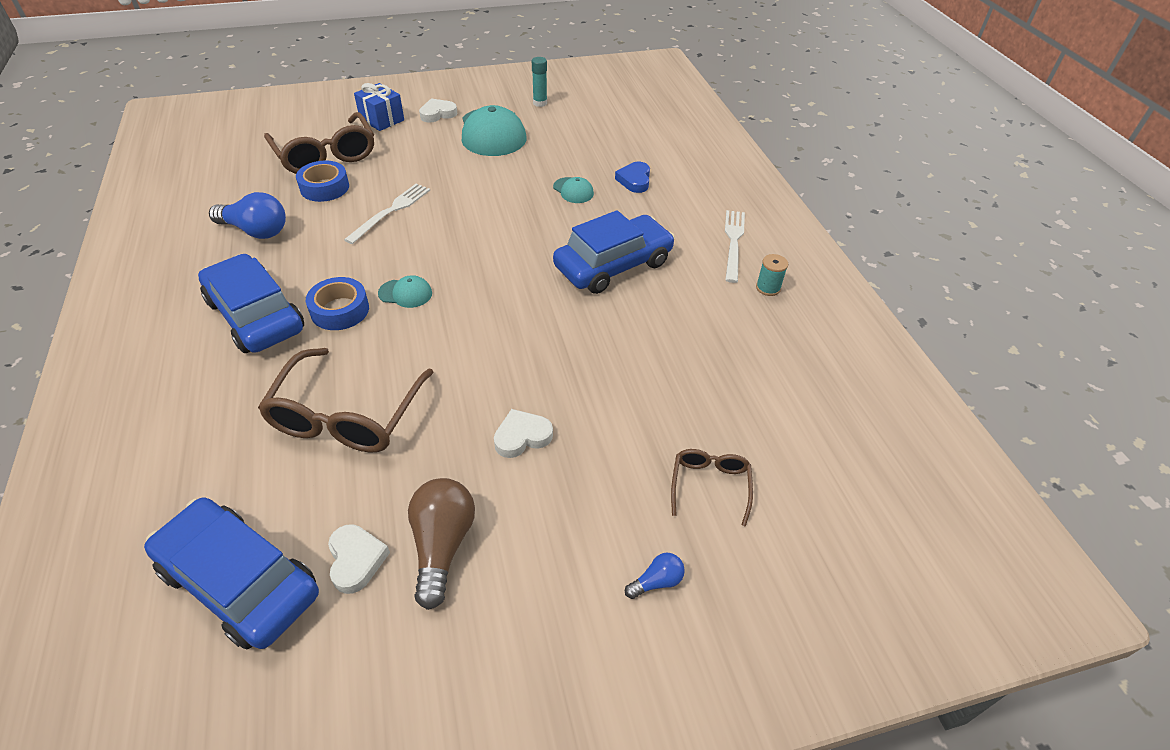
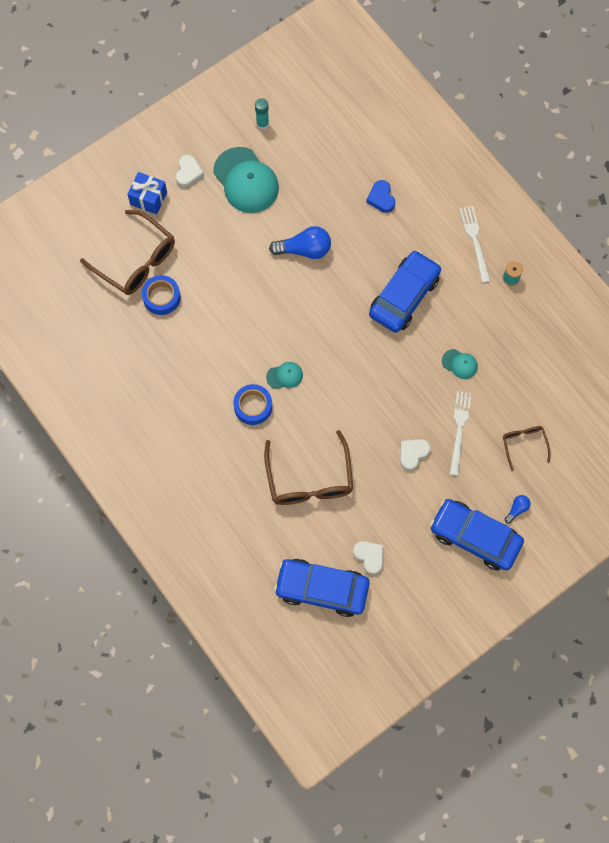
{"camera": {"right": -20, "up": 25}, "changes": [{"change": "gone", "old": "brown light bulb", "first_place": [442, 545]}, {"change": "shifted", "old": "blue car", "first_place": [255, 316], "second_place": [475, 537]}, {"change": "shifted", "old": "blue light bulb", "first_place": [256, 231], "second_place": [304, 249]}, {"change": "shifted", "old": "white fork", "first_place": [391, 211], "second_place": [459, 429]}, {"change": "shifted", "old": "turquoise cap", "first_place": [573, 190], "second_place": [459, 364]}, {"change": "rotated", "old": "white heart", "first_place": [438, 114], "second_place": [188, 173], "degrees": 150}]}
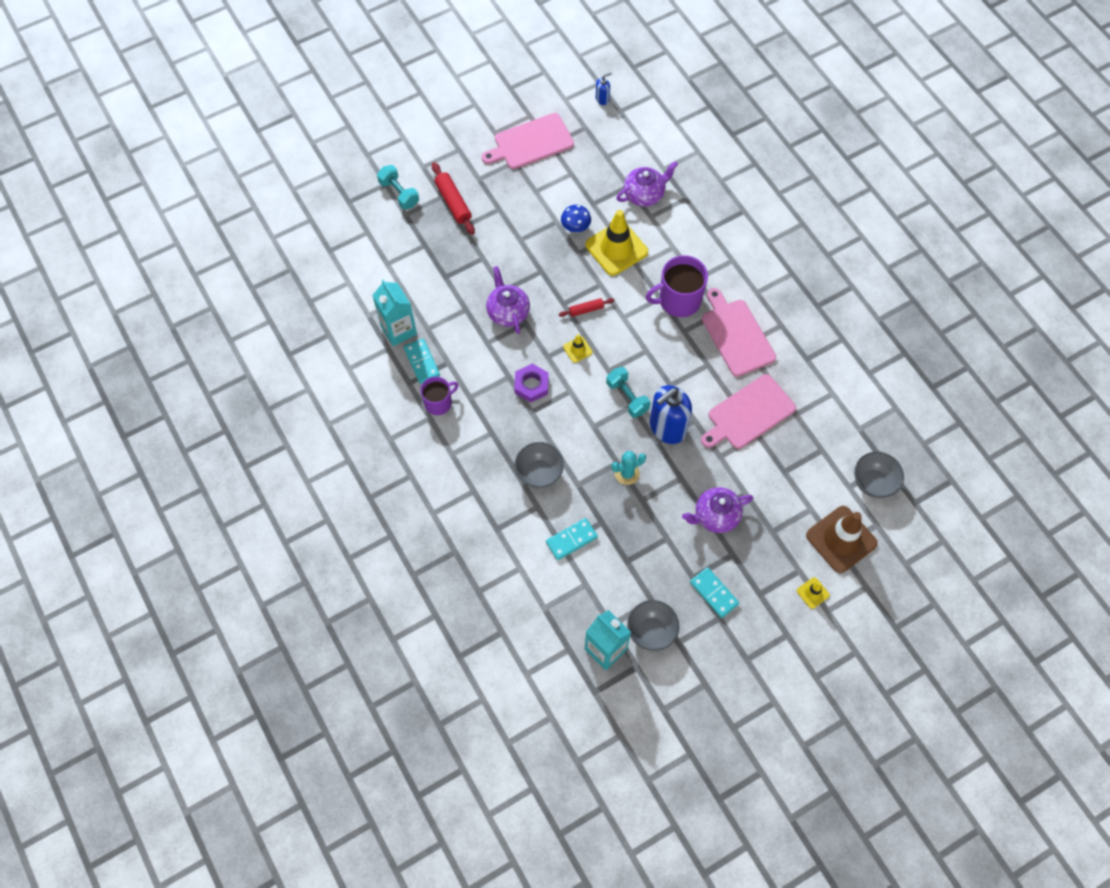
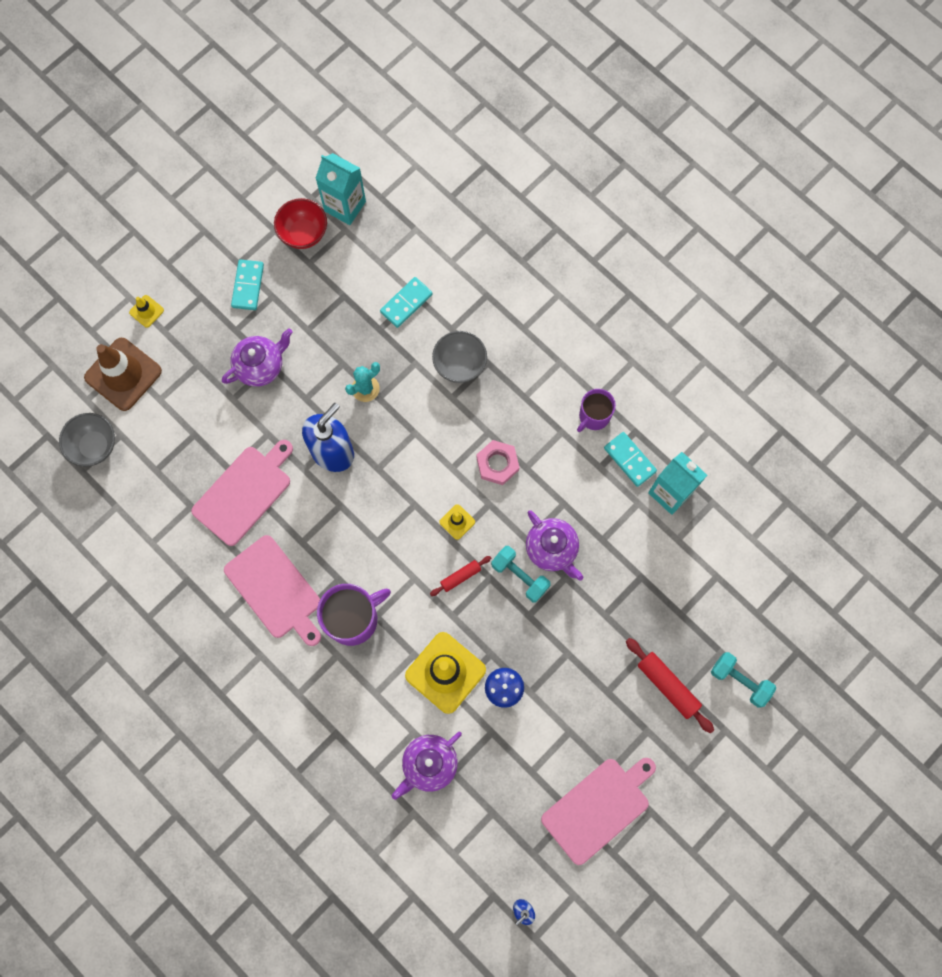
{"camera": {"right": 165, "up": 10}, "changes": [{"change": "shifted", "old": "turquoise dumbbell", "first_place": [627, 397], "second_place": [520, 576]}, {"change": "repainted", "old": "purple nut", "new": "pink nut", "first_place": [531, 385], "second_place": [497, 464]}, {"change": "repainted", "old": "grey bowl", "new": "red bowl", "first_place": [651, 631], "second_place": [303, 233]}, {"change": "rotated", "old": "turquoise domino", "first_place": [714, 593], "second_place": [248, 286], "degrees": 60}]}
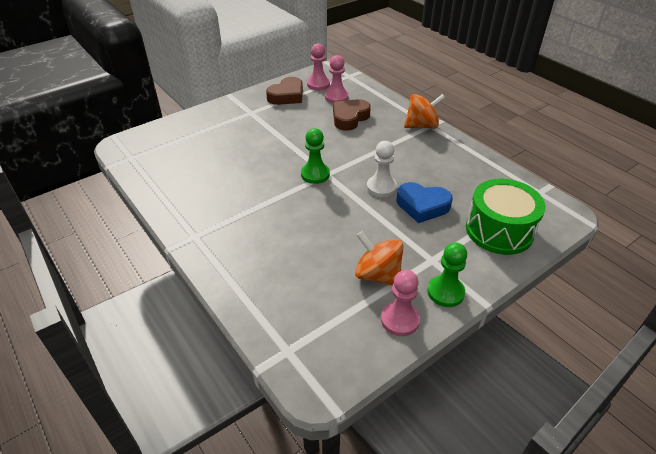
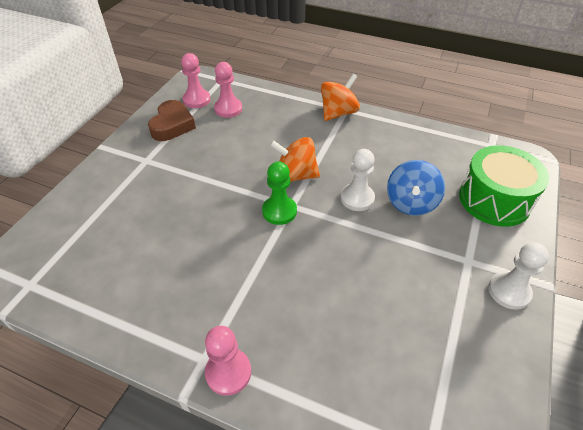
{"camera": {"right": -30, "up": 5}, "changes": [{"change": "gone", "old": "brown heart", "first_place": [349, 118]}, {"change": "shifted", "old": "orange spinning top", "first_place": [378, 275], "second_place": [295, 175]}, {"change": "shifted", "old": "pink pawn", "first_place": [399, 320], "second_place": [228, 372]}, {"change": "swapped", "old": "blue heart", "new": "blue spinning top", "first_place": [422, 206], "second_place": [411, 203]}, {"change": "repainted", "old": "green pawn", "new": "white pawn", "first_place": [445, 292], "second_place": [509, 291]}]}
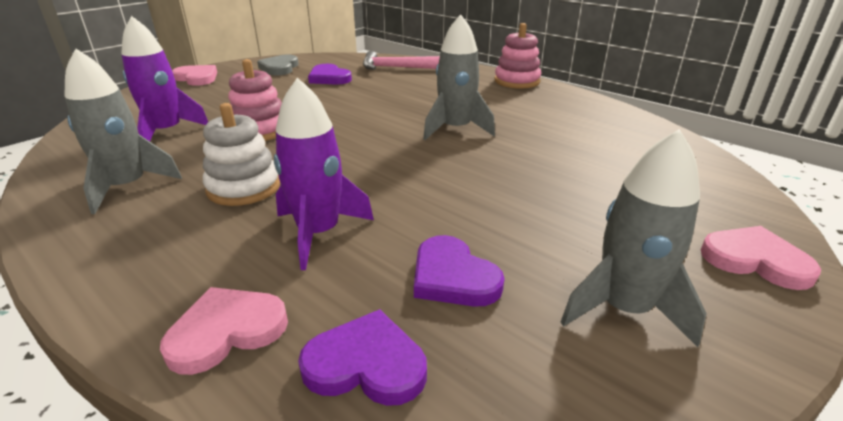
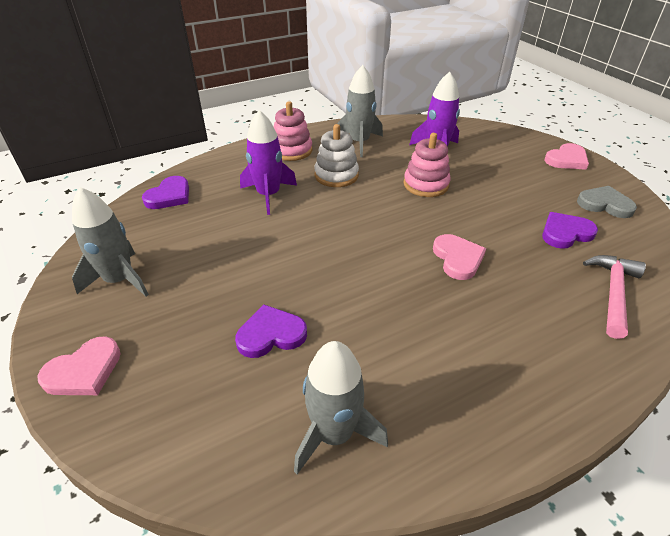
{"camera": {"right": 110, "up": 10}, "changes": [{"change": "shifted", "old": "pink heart", "first_place": [226, 331], "second_place": [457, 258]}, {"change": "shifted", "old": "purple heart", "first_place": [453, 277], "second_place": [271, 334]}, {"change": "shifted", "old": "grey rocket", "first_place": [456, 129], "second_place": [334, 434]}, {"change": "shifted", "old": "pink stacking toy", "first_place": [517, 81], "second_place": [292, 150]}]}
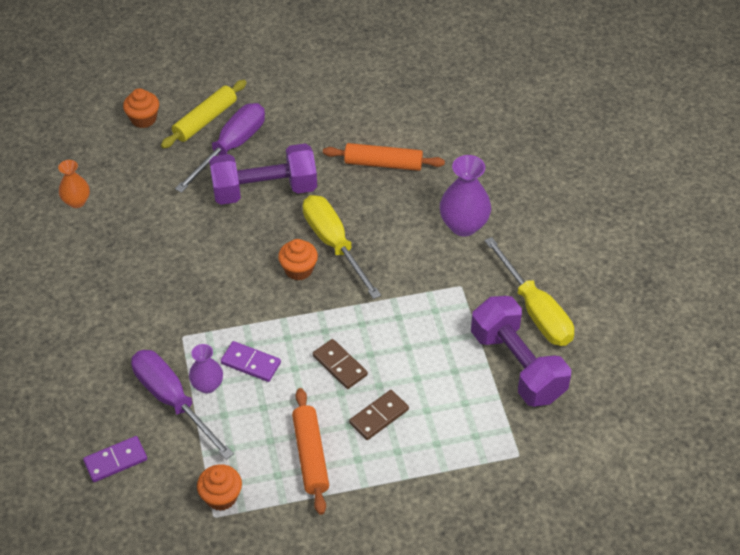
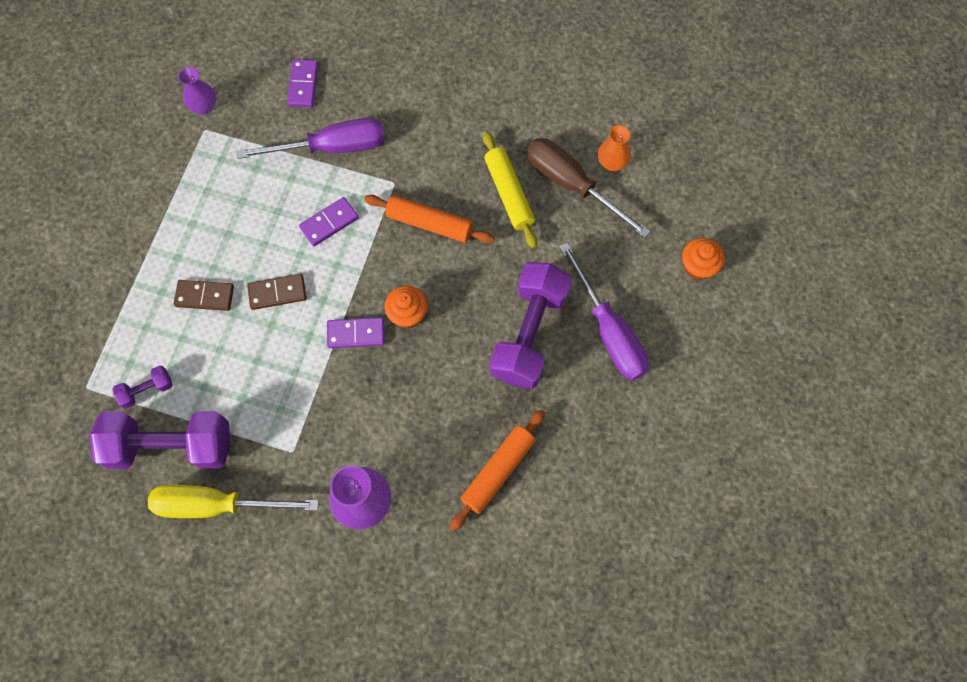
{"camera": {"right": 120, "up": 20}, "changes": [{"change": "gone", "old": "orange cupcake", "first_place": [221, 497]}, {"change": "gone", "old": "yellow screwdriver", "first_place": [334, 244]}, {"change": "new", "new": "purple dumbbell", "second_place": [147, 390]}, {"change": "new", "new": "purple domino", "second_place": [356, 333]}, {"change": "new", "new": "brown screwdriver", "second_place": [572, 185]}, {"change": "shifted", "old": "yellow rolling pin", "first_place": [205, 120], "second_place": [509, 193]}, {"change": "shifted", "old": "purple vase", "first_place": [207, 385], "second_place": [204, 107]}, {"change": "shifted", "old": "orange rolling pin", "first_place": [310, 455], "second_place": [429, 223]}, {"change": "rotated", "old": "brown domino", "first_place": [379, 416], "second_place": [205, 296], "degrees": -75}]}
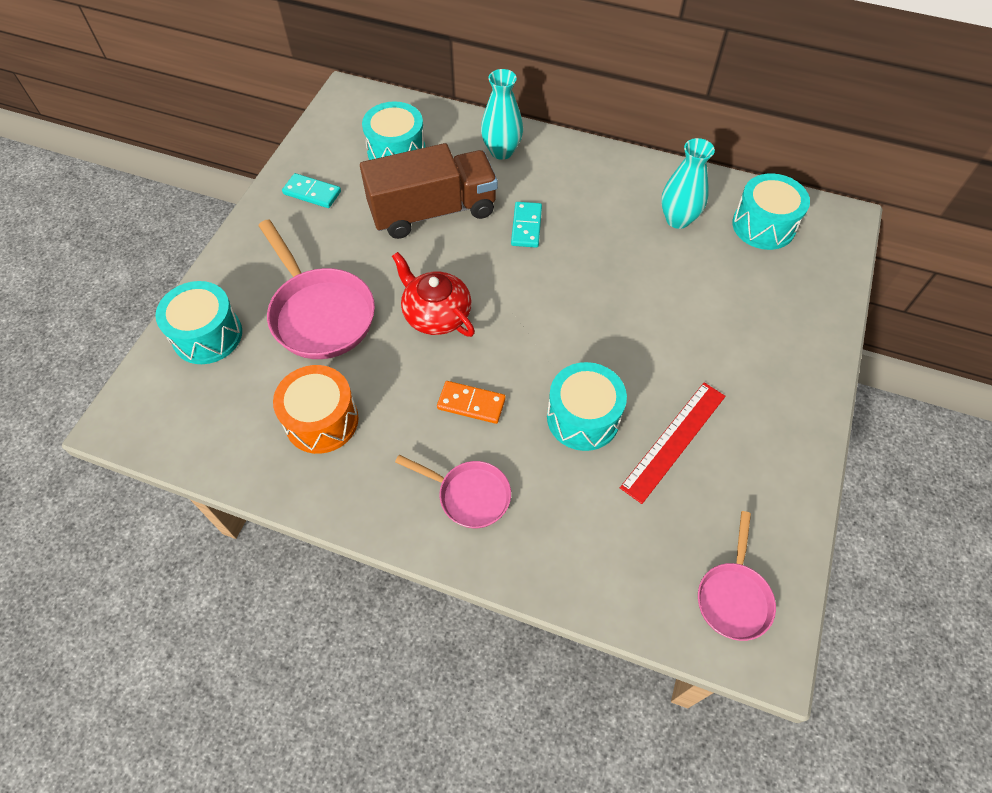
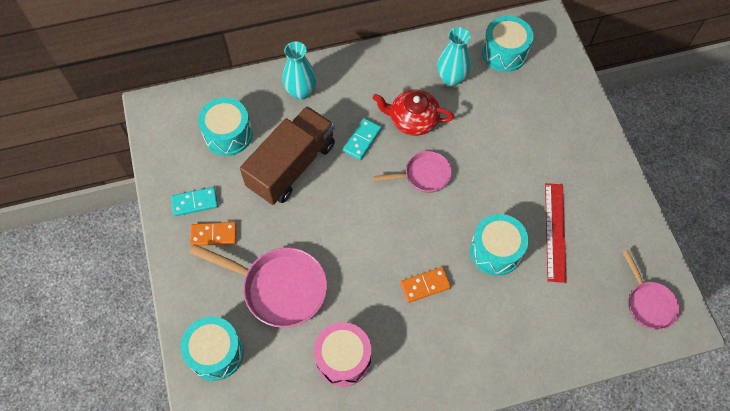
{"camera": {"right": -35, "up": 5}, "changes": [{"change": "new", "new": "orange domino", "second_place": [213, 235]}, {"change": "shifted", "old": "red teapot", "first_place": [436, 314], "second_place": [412, 120]}, {"change": "shifted", "old": "pink pan", "first_place": [469, 495], "second_place": [423, 175]}, {"change": "repainted", "old": "orange drum", "new": "pink drum", "first_place": [321, 420], "second_place": [343, 358]}, {"change": "rotated", "old": "turquoise domino", "first_place": [526, 226], "second_place": [362, 140], "degrees": 60}]}
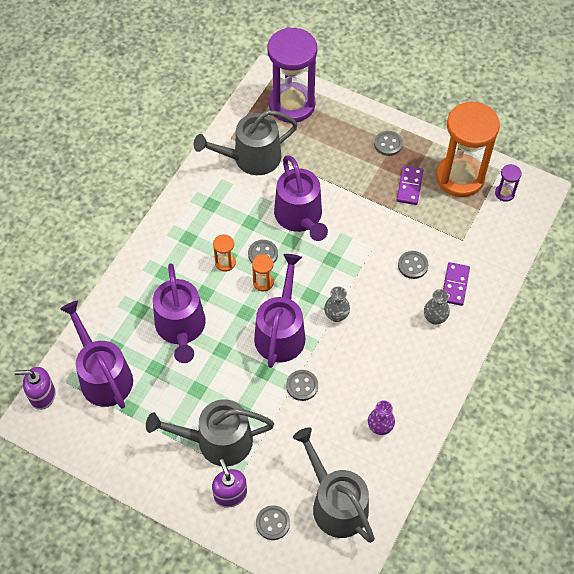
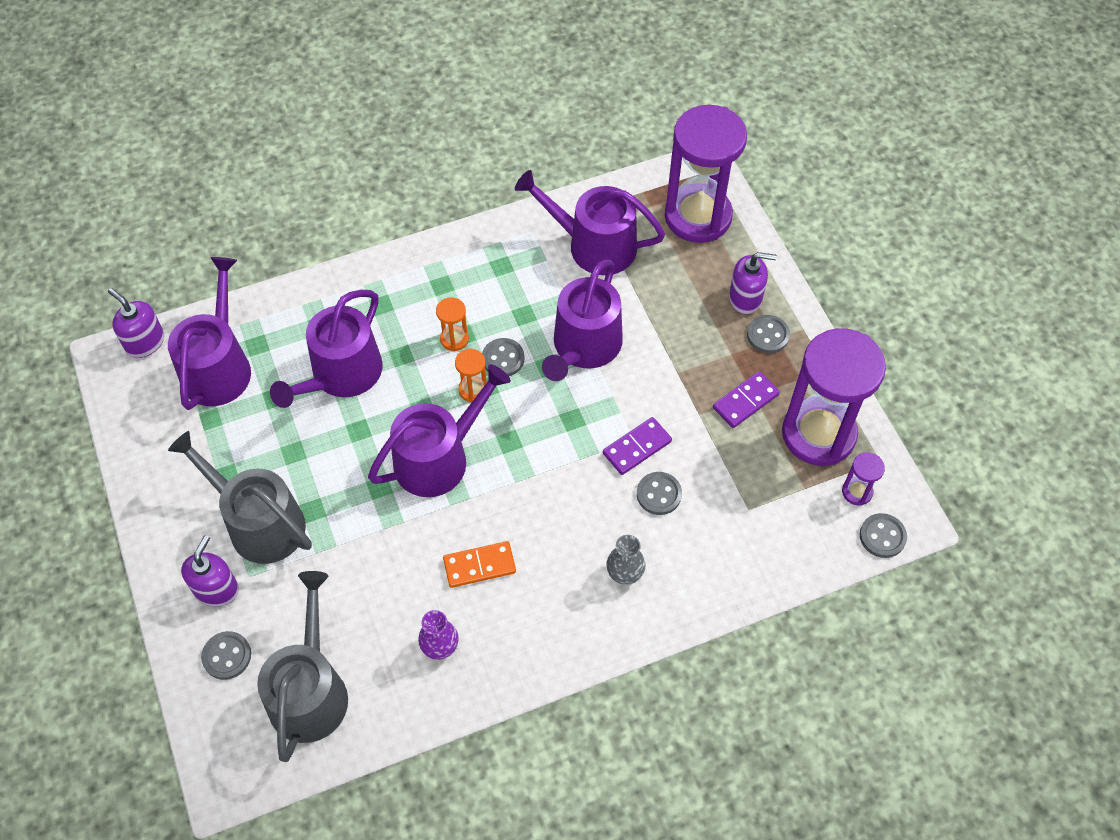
{"camera": {"right": 40, "up": 0}, "changes": [{"change": "gone", "old": "grey vase", "first_place": [336, 315]}, {"change": "new", "new": "orange domino", "second_place": [479, 565]}, {"change": "new", "new": "purple soap dispenser", "second_place": [745, 298]}, {"change": "shifted", "old": "grey button", "first_place": [302, 386], "second_place": [882, 536]}, {"change": "shifted", "old": "purple domino", "first_place": [455, 285], "second_place": [637, 447]}, {"change": "repainted", "old": "grey watering can", "new": "purple watering can", "first_place": [251, 158], "second_place": [594, 245]}, {"change": "repainted", "old": "orange hourglass", "new": "purple hourglass", "first_place": [460, 177], "second_place": [818, 434]}]}
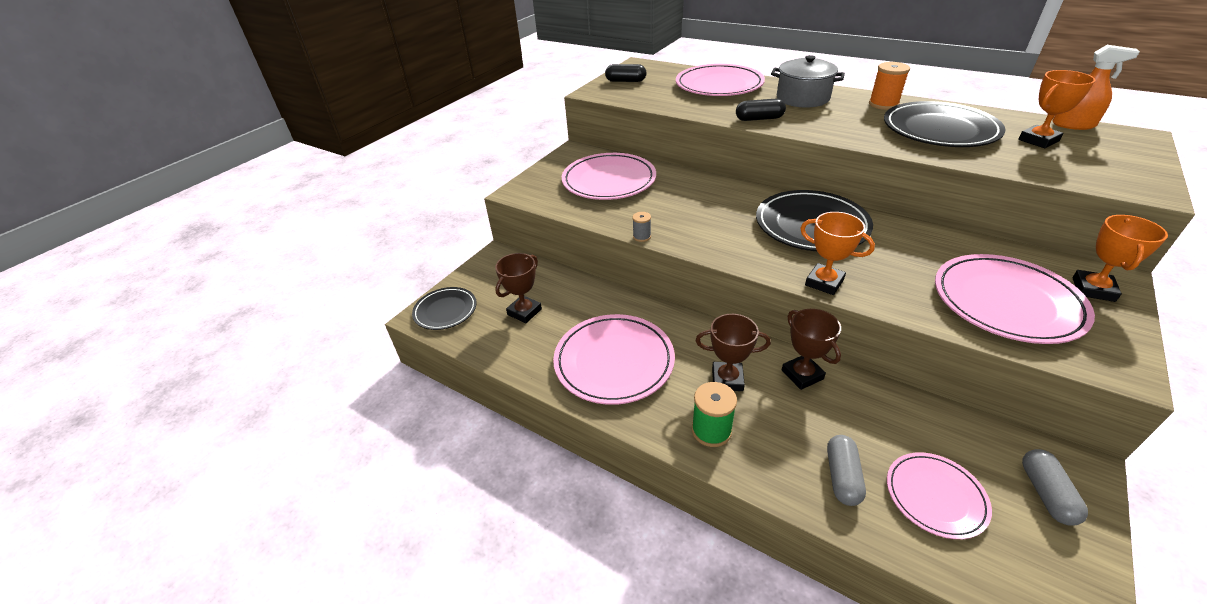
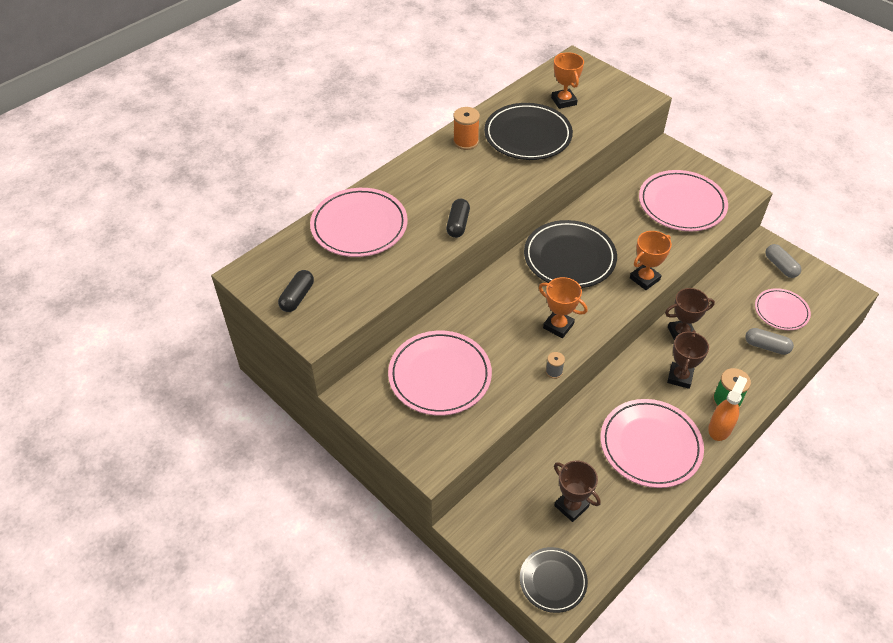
{"camera": {"right": -80, "up": 10}, "changes": [{"change": "gone", "old": "grey pot", "first_place": [802, 98]}, {"change": "shifted", "old": "orange spray bottle", "first_place": [1073, 125], "second_place": [720, 428]}, {"change": "shifted", "old": "orange trophy", "first_place": [1093, 289], "second_place": [558, 326]}, {"change": "rotated", "old": "grey capsule", "first_place": [1046, 493], "second_place": [780, 266], "degrees": 45}]}
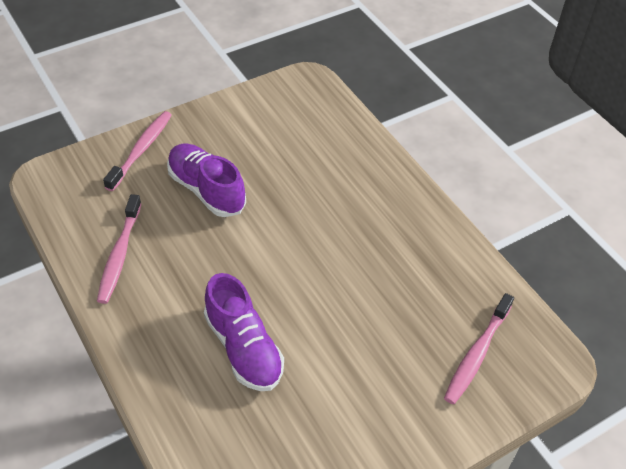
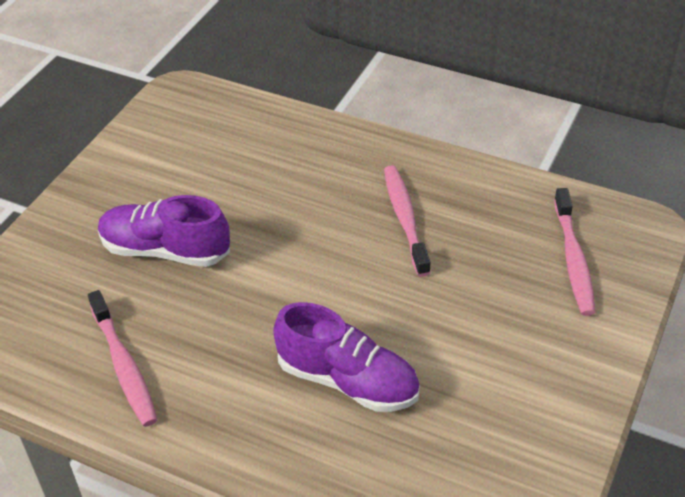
{"camera": {"right": -30, "up": -5}, "changes": [{"change": "shifted", "old": "pink toothbrush", "first_place": [141, 150], "second_place": [405, 219]}]}
